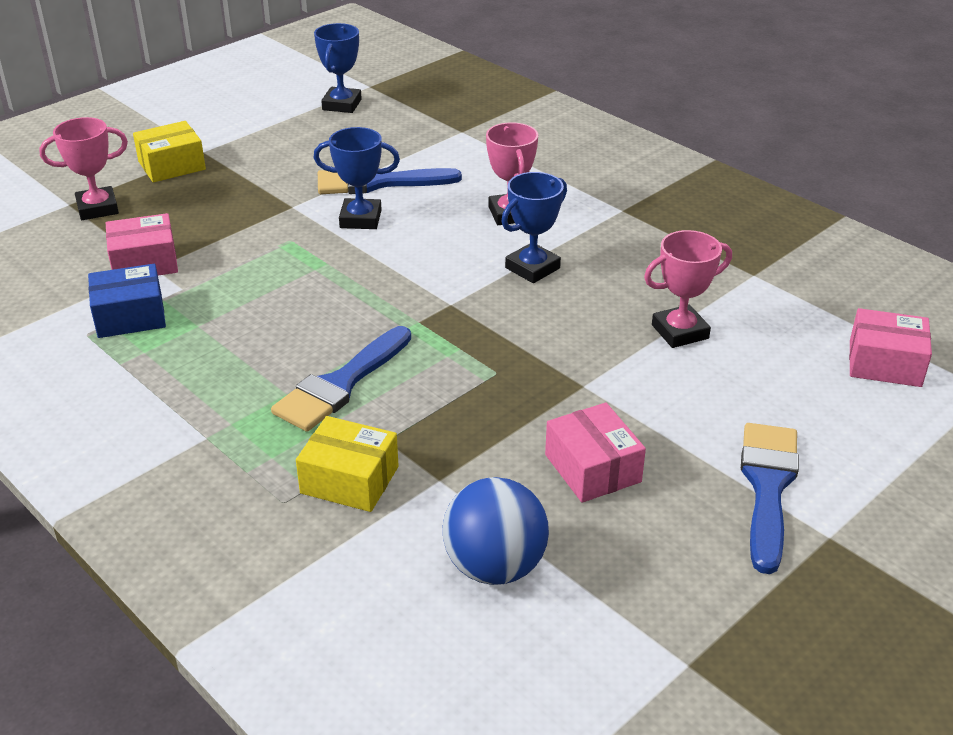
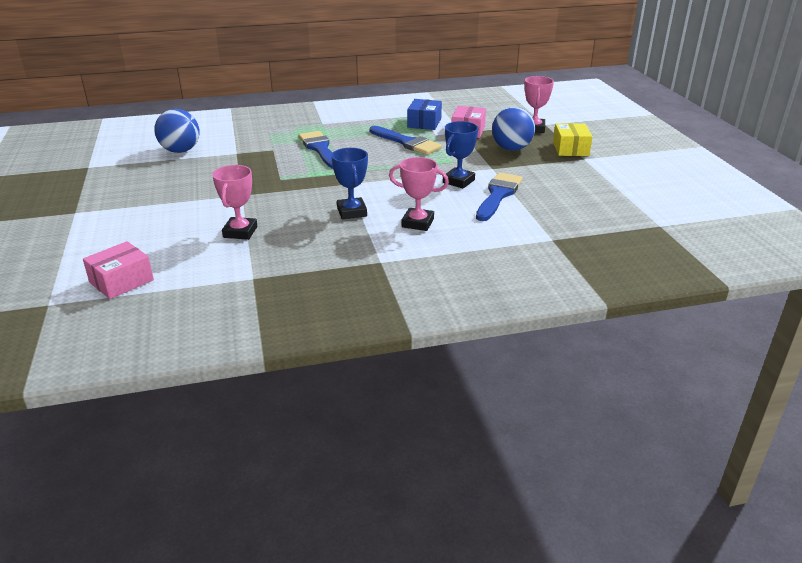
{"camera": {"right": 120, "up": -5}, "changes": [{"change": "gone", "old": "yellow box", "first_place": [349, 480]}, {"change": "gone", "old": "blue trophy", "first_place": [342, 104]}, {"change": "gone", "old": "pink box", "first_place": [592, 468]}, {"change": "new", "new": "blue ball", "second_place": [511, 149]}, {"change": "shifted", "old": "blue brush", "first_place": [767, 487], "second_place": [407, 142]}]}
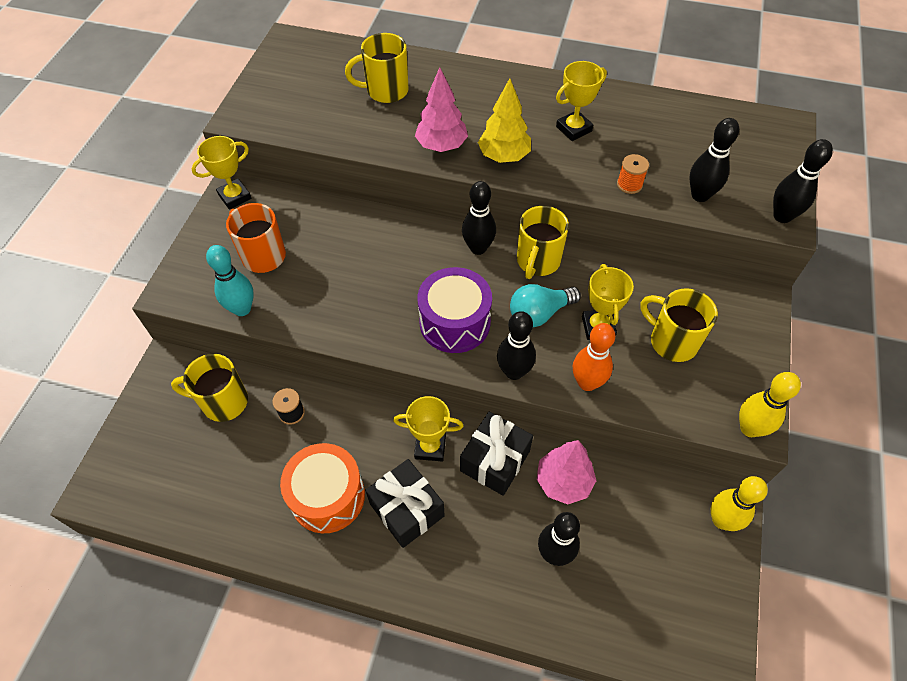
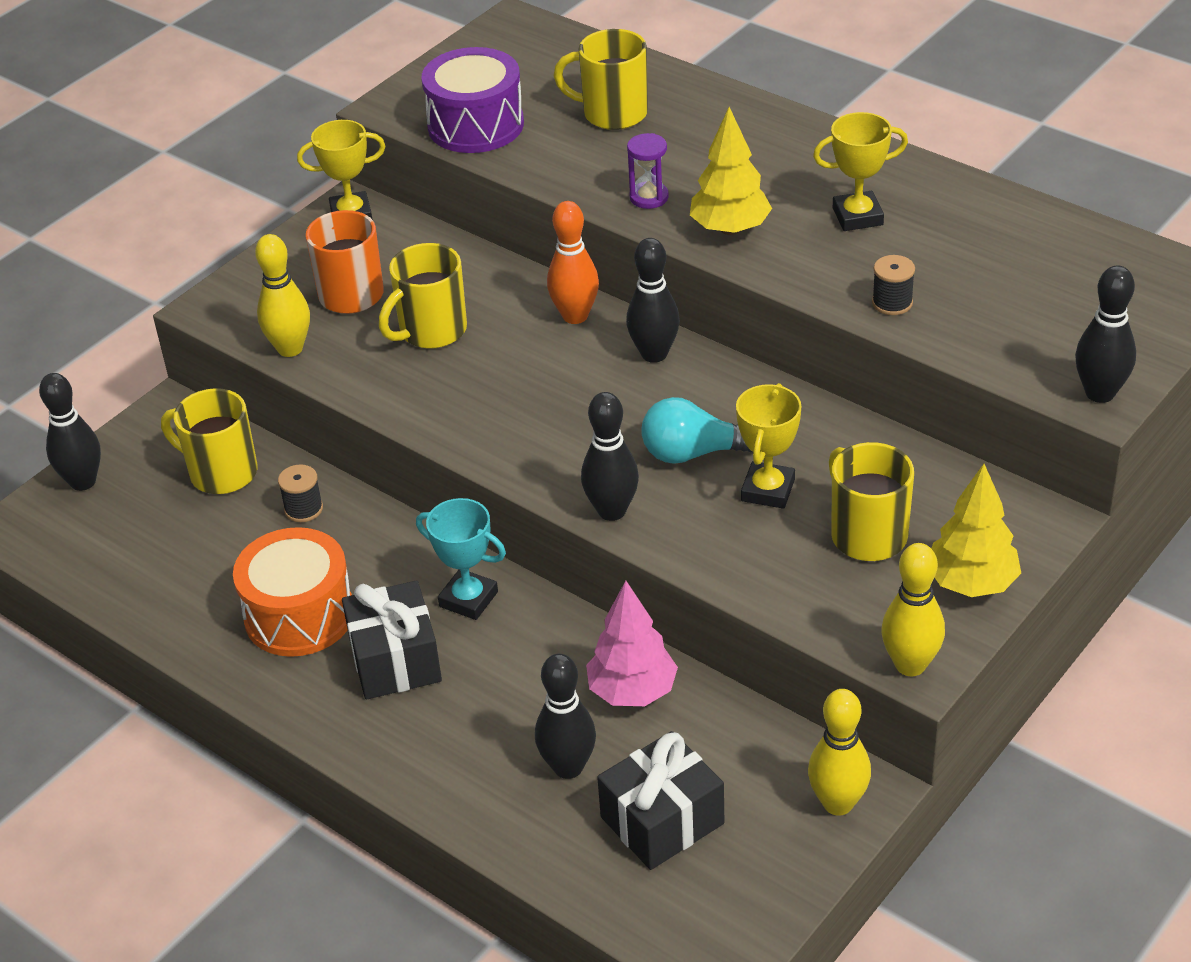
{"camera": {"right": 25, "up": -15}, "changes": [{"change": "new", "new": "yellow tree", "second_place": [971, 583]}, {"change": "shifted", "old": "purple drum", "first_place": [455, 322], "second_place": [476, 125]}, {"change": "shifted", "old": "black gift", "first_place": [495, 461], "second_place": [662, 820]}, {"change": "shifted", "old": "yellow mug", "first_place": [537, 261], "second_place": [431, 331]}, {"change": "shifted", "old": "orange bowling pin", "first_place": [587, 383], "second_place": [575, 316]}, {"change": "shifted", "old": "black bowling pin", "first_place": [700, 195], "second_place": [83, 482]}, {"change": "swapped", "old": "pink tree", "new": "purple hourglass", "first_place": [441, 146], "second_place": [649, 197]}, {"change": "repainted", "old": "turquoise bowling pin", "new": "yellow bowling pin", "first_place": [242, 309], "second_place": [290, 348]}, {"change": "repainted", "old": "yellow trophy", "new": "turquoise trophy", "first_place": [430, 447], "second_place": [468, 599]}, {"change": "repainted", "old": "orange spool", "new": "black spool", "first_place": [629, 184], "second_place": [892, 303]}]}
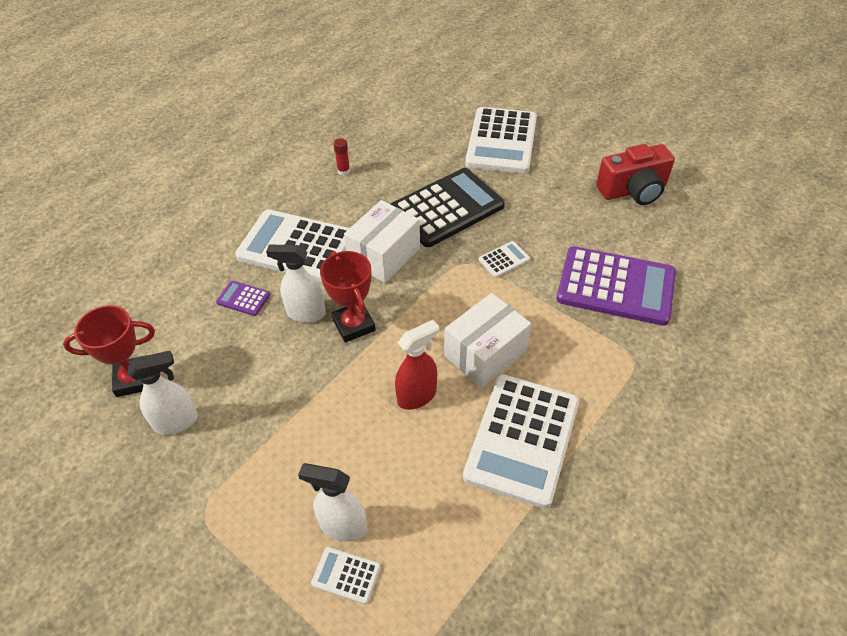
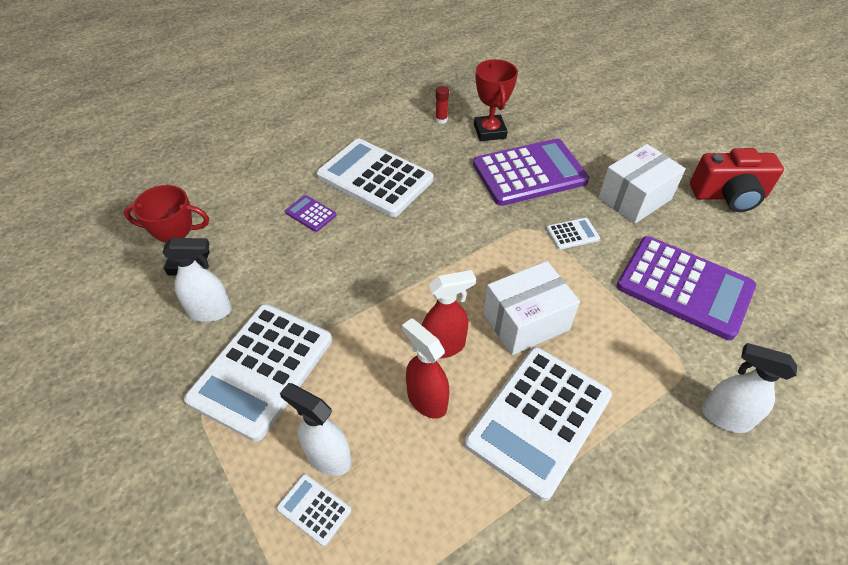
{"camera": {"right": 15, "up": 0}, "changes": [{"change": "new", "new": "red spray bottle", "second_place": [426, 400]}, {"change": "shifted", "old": "white spray bottle", "first_place": [305, 313], "second_place": [724, 417]}, {"change": "shifted", "old": "red trophy", "first_place": [354, 325], "second_place": [489, 131]}, {"change": "shifted", "old": "white box", "first_place": [384, 255], "second_place": [634, 198]}, {"change": "shifted", "old": "white calculator", "first_place": [501, 141], "second_place": [262, 369]}, {"change": "repainted", "old": "black calculator", "new": "purple calculator", "first_place": [447, 208], "second_place": [529, 173]}]}
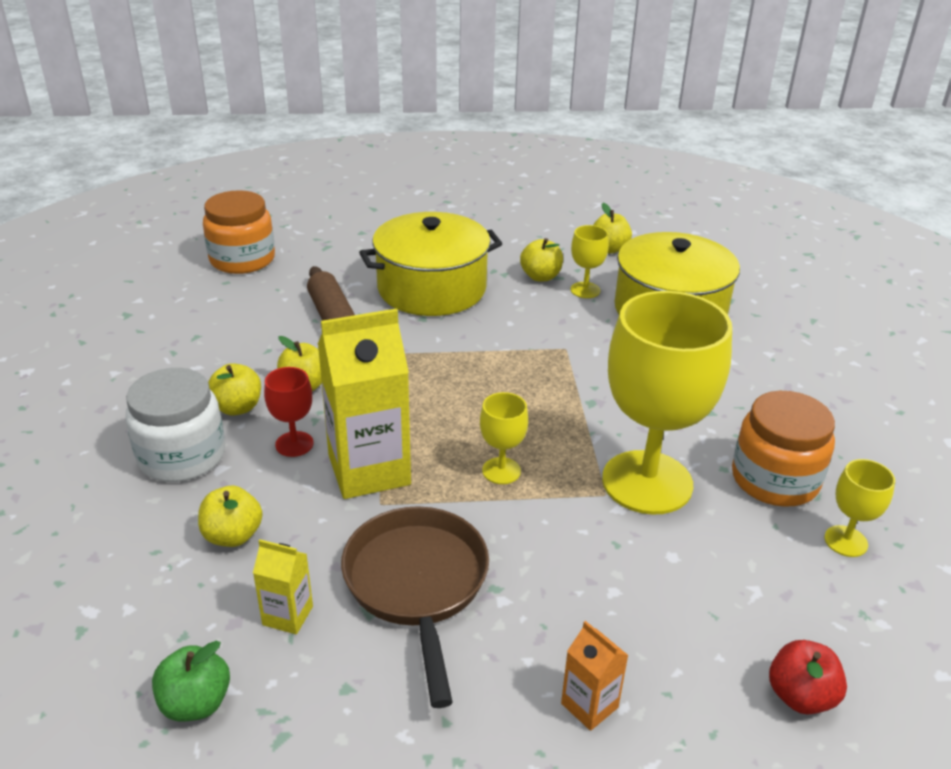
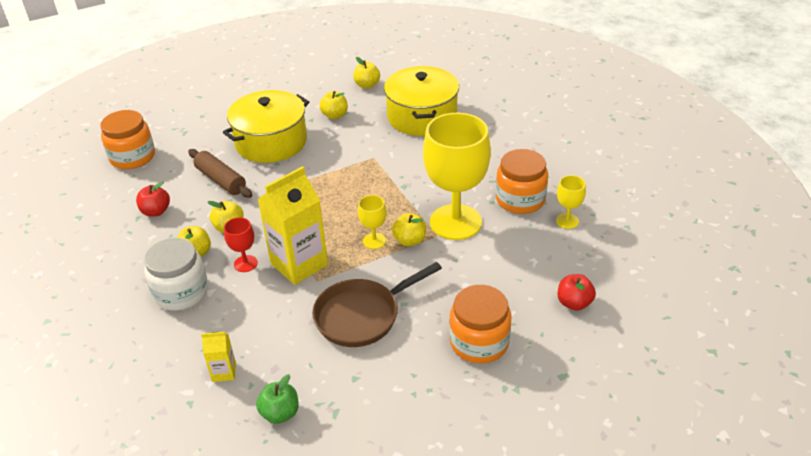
{"camera": {"right": -20, "up": 5}, "changes": [{"change": "gone", "old": "yellow goblet", "first_place": [585, 290]}, {"change": "new", "new": "red apple", "second_place": [156, 211]}, {"change": "shifted", "old": "yellow apple", "first_place": [233, 535], "second_place": [409, 240]}, {"change": "shifted", "old": "yellow carton", "first_place": [288, 615], "second_place": [224, 372]}, {"change": "swapped", "old": "orange carton", "new": "orange jar", "first_place": [589, 705], "second_place": [479, 342]}, {"change": "rotated", "old": "brown pan", "first_place": [417, 584], "second_place": [362, 315], "degrees": -90}]}
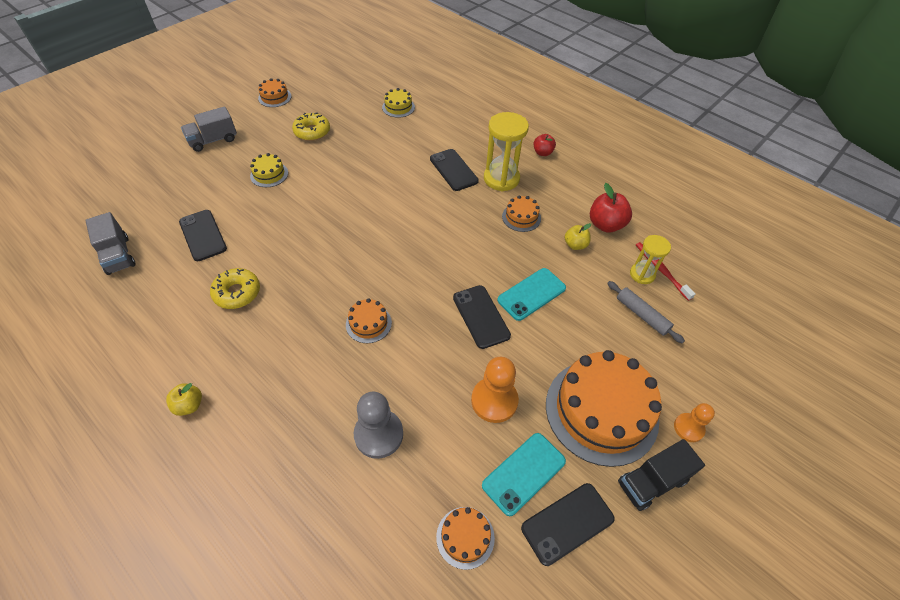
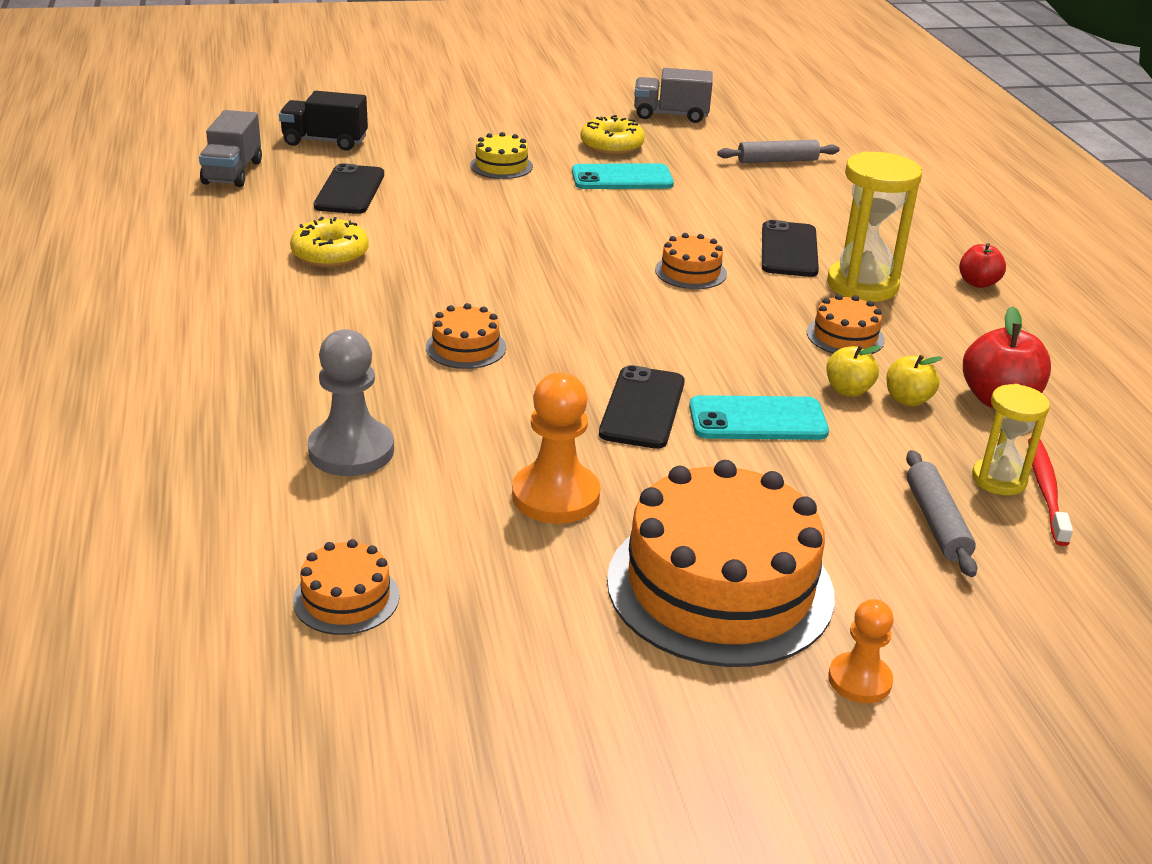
{"camera": {"right": 35, "up": -20}, "changes": [{"change": "gone", "old": "black phone", "first_place": [567, 523]}, {"change": "shifted", "old": "yellow apple", "first_place": [189, 405], "second_place": [848, 390]}, {"change": "shifted", "old": "grey truck", "first_place": [213, 140], "second_place": [671, 115]}, {"change": "shifted", "old": "orange cake", "first_place": [275, 97], "second_place": [690, 272]}, {"change": "shifted", "old": "turquoise phone", "first_place": [524, 473], "second_place": [622, 178]}, {"change": "shifted", "old": "black truck", "first_place": [652, 482], "second_place": [325, 141]}, {"change": "swapped", "old": "yellow cake", "new": "grey rolling pin", "first_place": [398, 107], "second_place": [777, 161]}]}
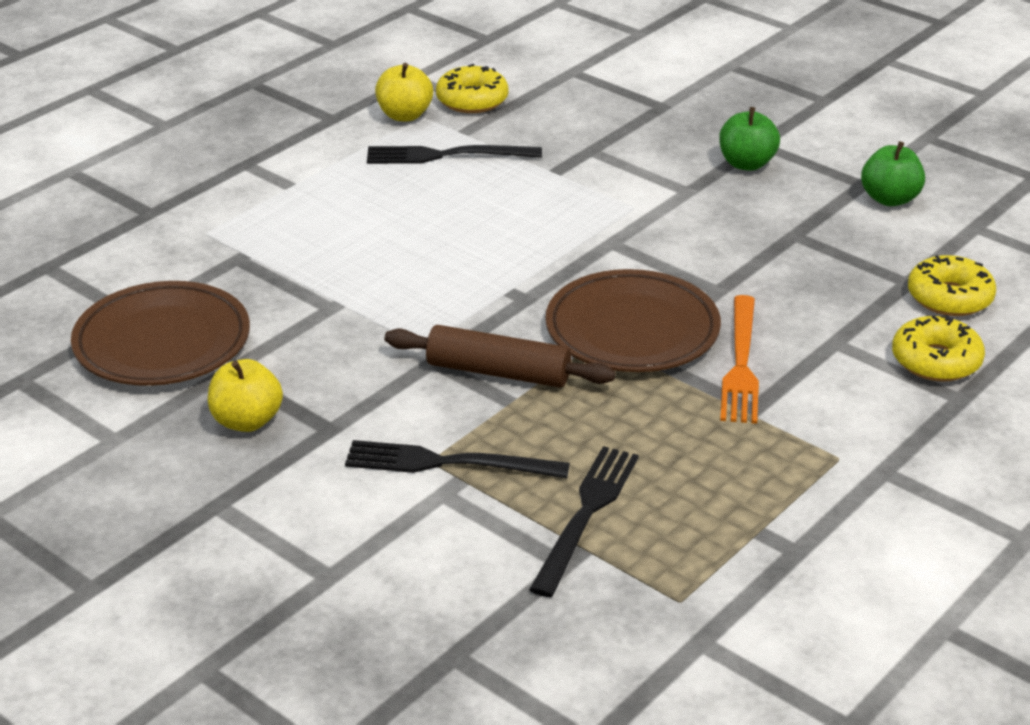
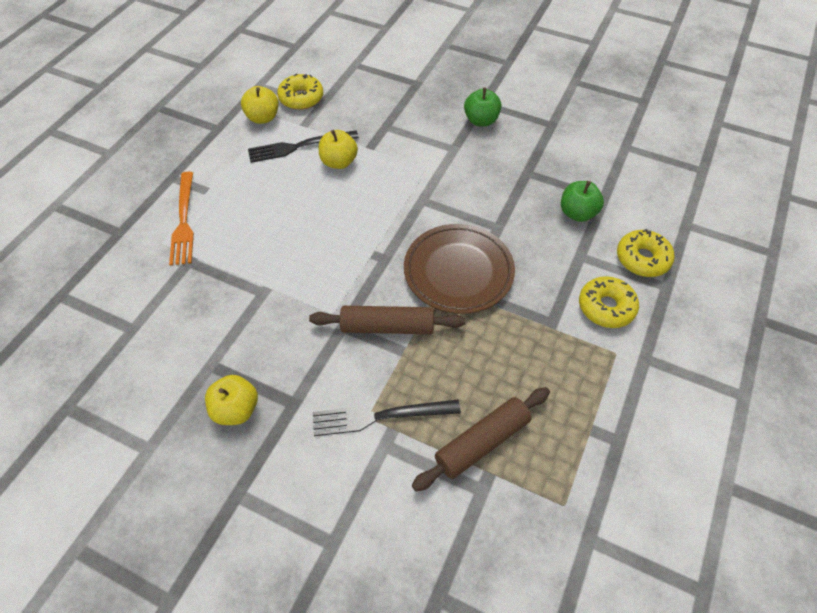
{"camera": {"right": -15, "up": 20}, "changes": [{"change": "gone", "old": "brown plate", "first_place": [162, 343]}, {"change": "new", "new": "yellow apple", "second_place": [339, 162]}, {"change": "shifted", "old": "orange fork", "first_place": [741, 364], "second_place": [184, 221]}, {"change": "shifted", "old": "green apple", "first_place": [889, 199], "second_place": [577, 213]}, {"change": "shifted", "old": "yellow donut", "first_place": [949, 297], "second_place": [606, 307]}, {"change": "swapped", "old": "black fork", "new": "brown rolling pin", "first_place": [586, 515], "second_place": [482, 442]}]}
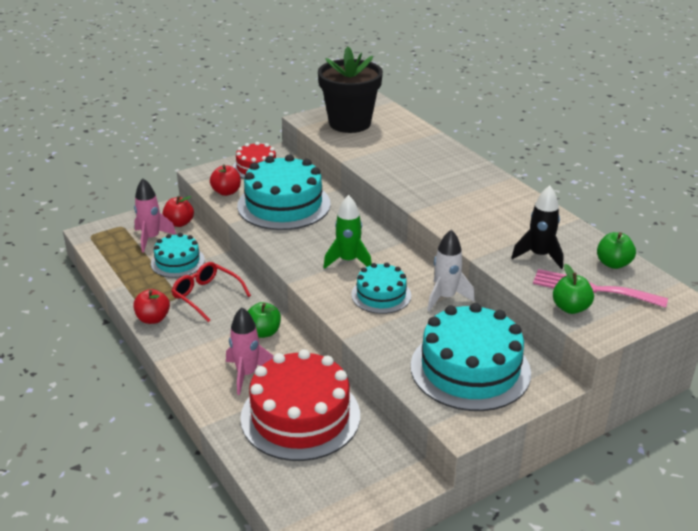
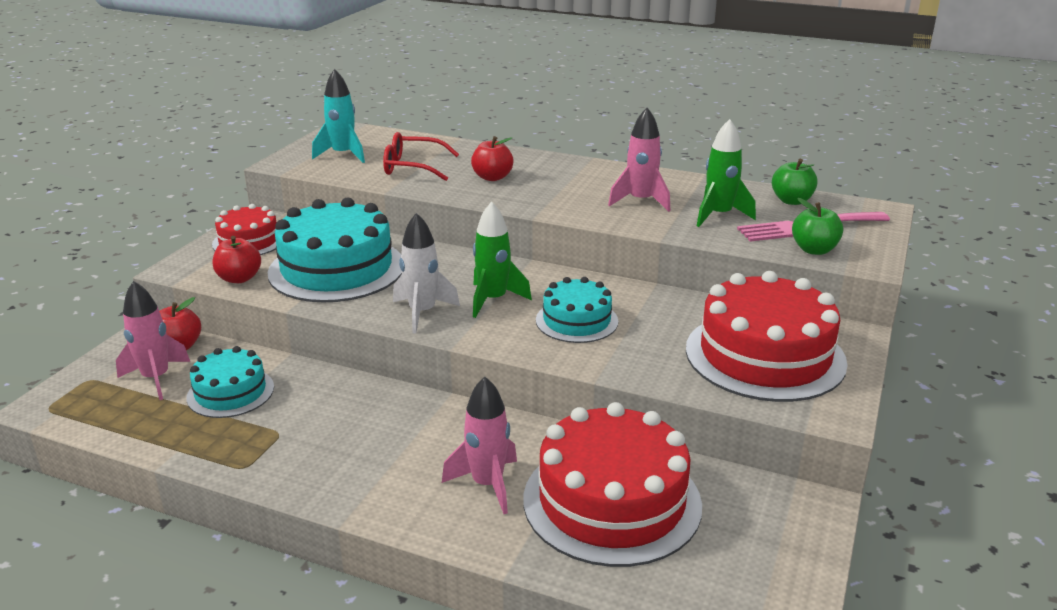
{"camera": {"right": -35, "up": -5}, "changes": [{"change": "gone", "old": "green apple", "first_place": [263, 332]}, {"change": "new", "new": "pink rocket", "second_place": [641, 201]}, {"change": "shifted", "old": "red apple", "first_place": [153, 319], "second_place": [492, 177]}, {"change": "shifted", "old": "red glasses", "first_place": [206, 296], "second_place": [413, 167]}, {"change": "shifted", "old": "white rocket", "first_place": [445, 297], "second_place": [422, 313]}, {"change": "swapped", "old": "black flower pot", "new": "turquoise rocket", "first_place": [350, 123], "second_place": [343, 155]}, {"change": "repainted", "old": "turquoise cake", "new": "red cake", "first_place": [470, 369], "second_place": [765, 355]}, {"change": "repainted", "old": "black rocket", "new": "green rocket", "first_place": [539, 256], "second_place": [719, 215]}]}
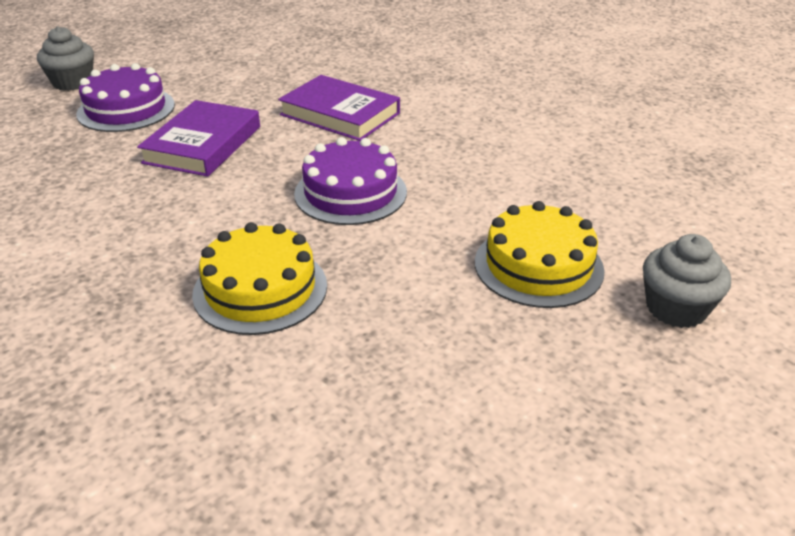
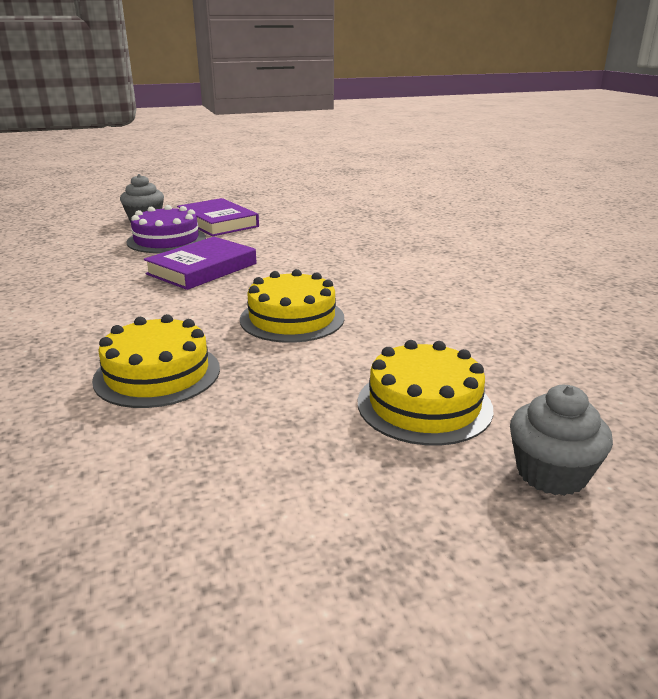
{"camera": {"right": 20, "up": -10}, "changes": [{"change": "shifted", "old": "purple book", "first_place": [340, 114], "second_place": [218, 222]}, {"change": "repainted", "old": "purple cake", "new": "yellow cake", "first_place": [350, 193], "second_place": [292, 318]}]}
